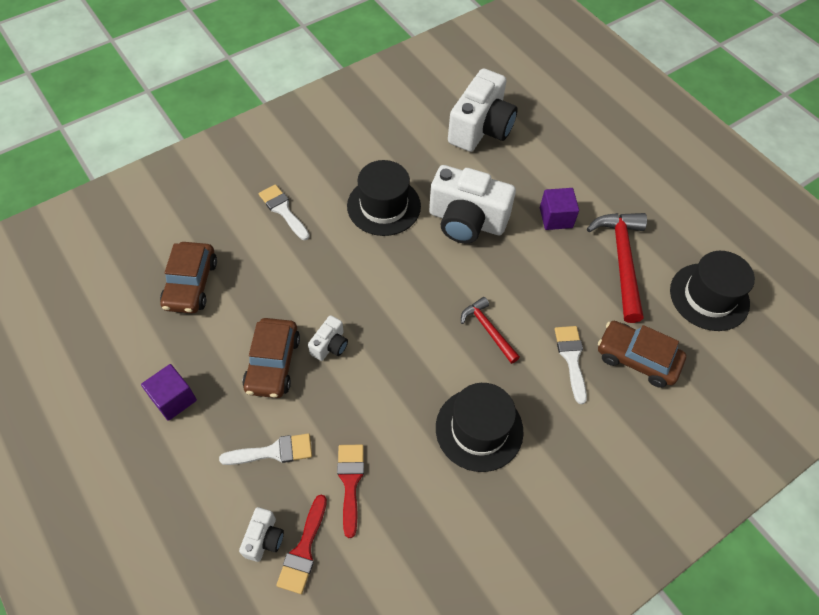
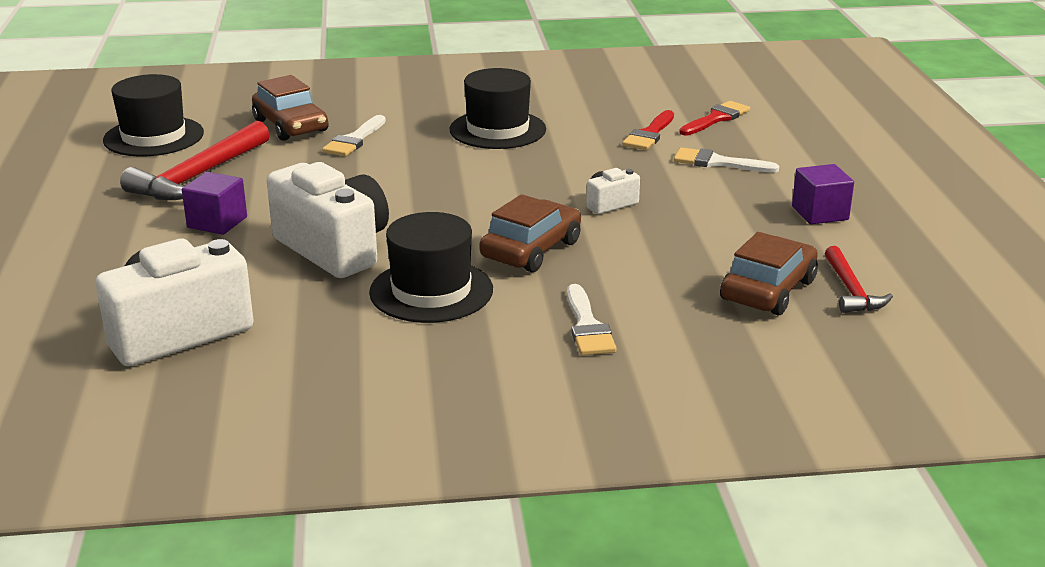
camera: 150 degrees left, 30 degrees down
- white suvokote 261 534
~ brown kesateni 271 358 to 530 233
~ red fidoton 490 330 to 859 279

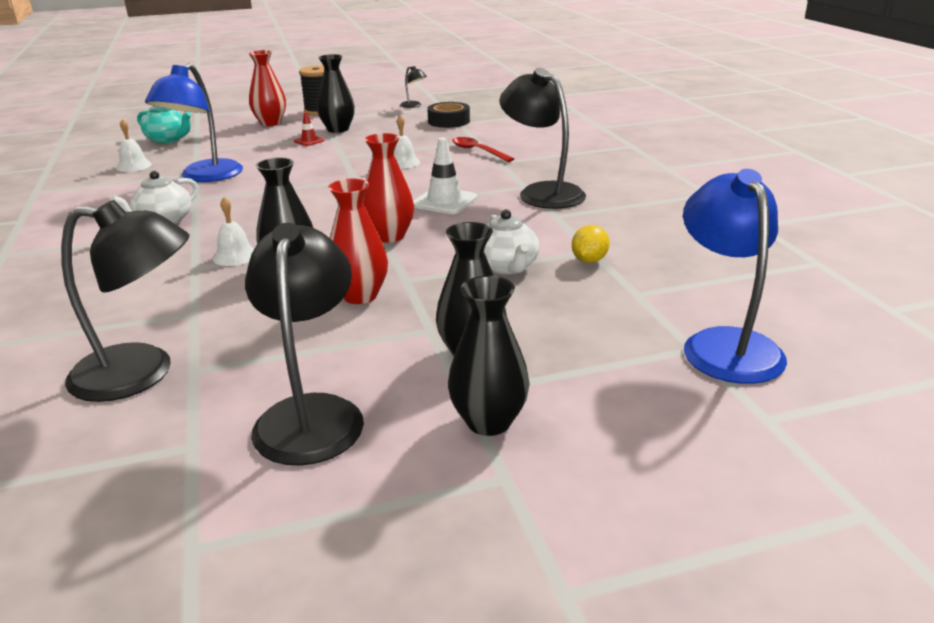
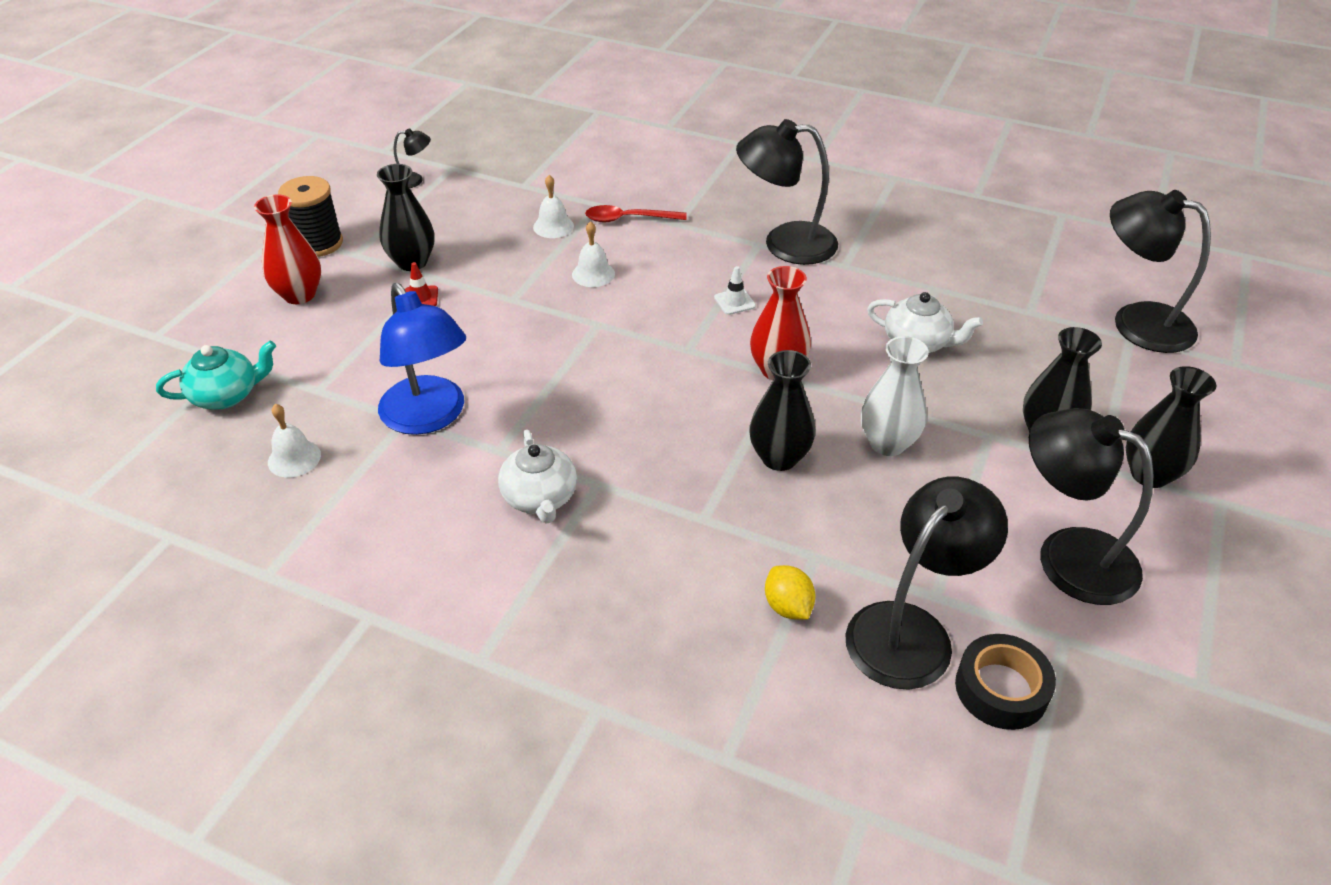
camera: 50 degrees left, 15 degrees up
~ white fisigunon 233 231 to 553 206
~ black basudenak 448 115 to 1005 682
~ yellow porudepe 591 244 to 790 592
~ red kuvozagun 358 241 to white kuvozagun 895 396
~ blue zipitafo 735 276 to black zipitafo 1160 271
~ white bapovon 445 176 = 735 290 x0.56

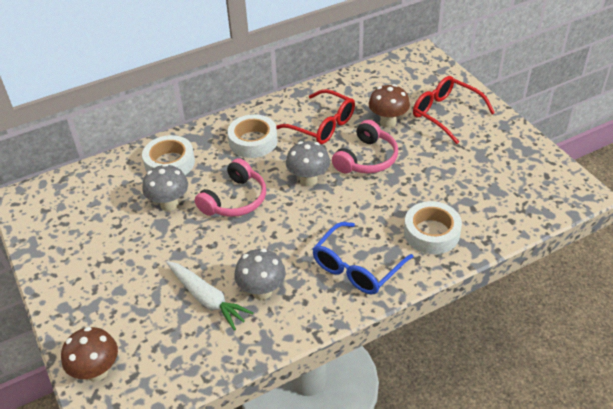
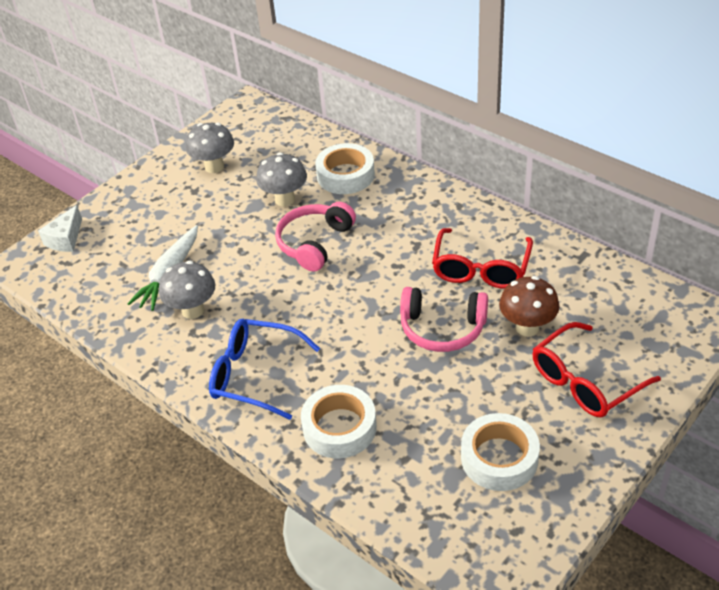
camera: 70 degrees right, 0 degrees up
~ white basudenak 253 136 to 500 452
~ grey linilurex 308 164 to 210 147
~ brown linilurex 89 354 to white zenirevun 60 228
~ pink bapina 230 187 = 315 236 105 degrees clockwise
~ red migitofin 454 110 = 596 369 150 degrees counterclockwise

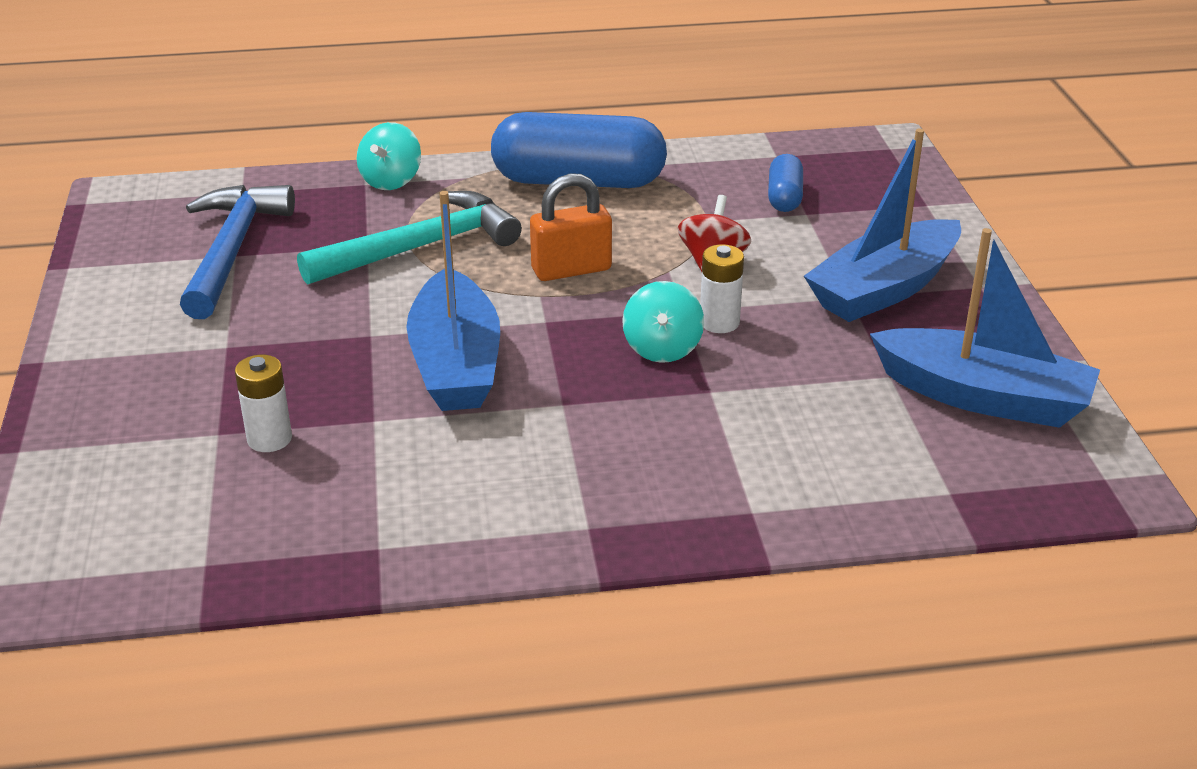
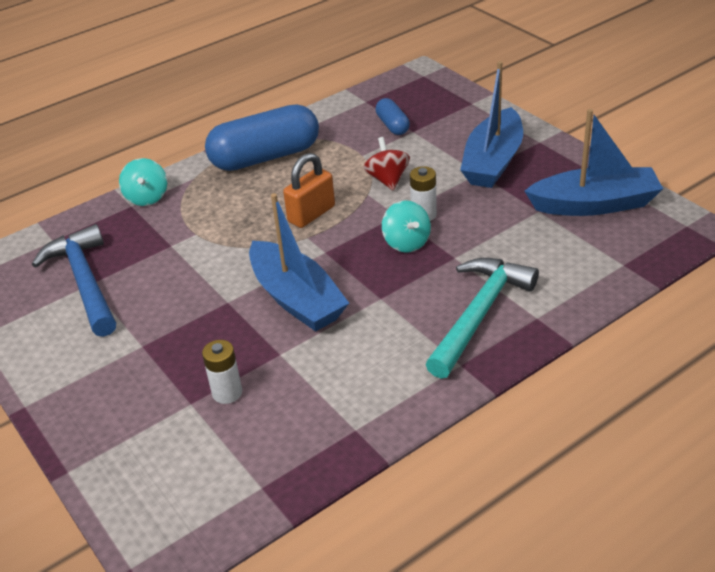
camera: 25 degrees left, 5 degrees up
~ turquoise fidoton 409 238 to 482 318

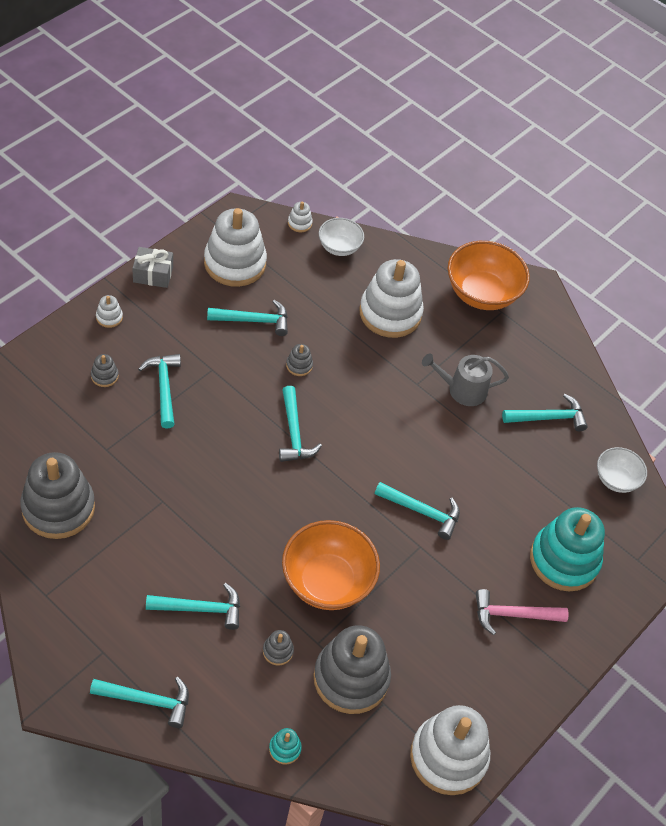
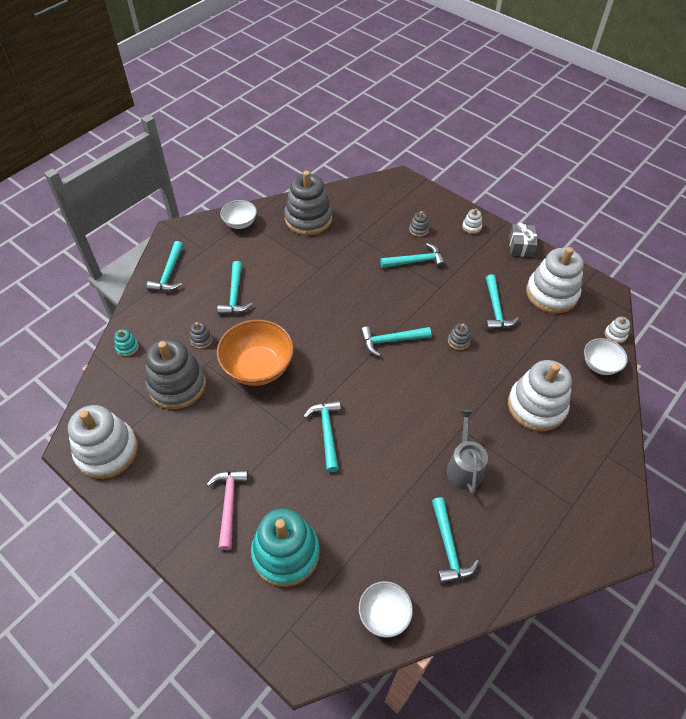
camera: 95 degrees right, 0 degrees up
- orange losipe 489 275
+ white losipe 238 214
~ turquoise fidoton 417 511 = 322 436 150 degrees clockwise

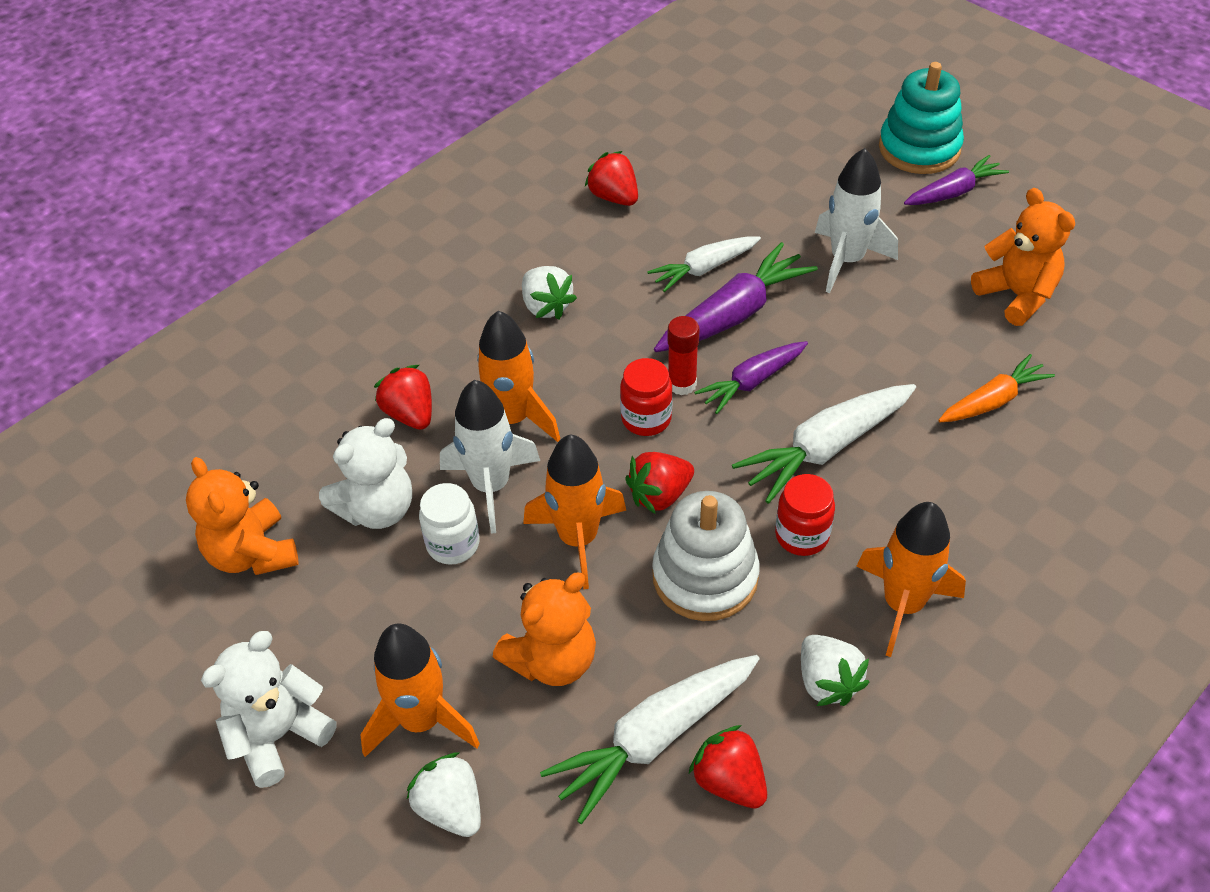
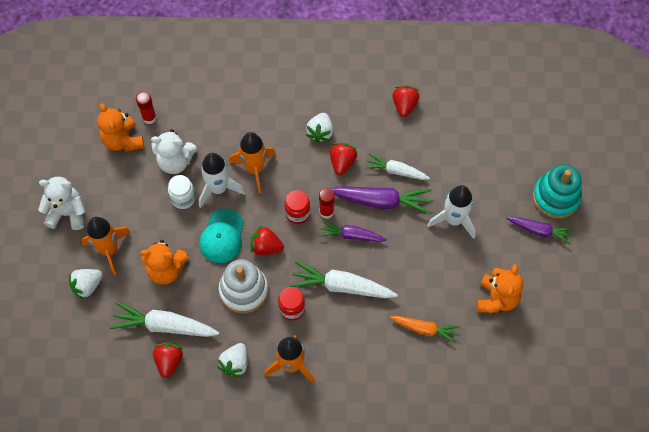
camera: 45 degrees right, 15 degrees up
+ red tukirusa 146 108
~ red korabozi 403 397 to 343 159
~ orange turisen 574 511 to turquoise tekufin 221 235
~ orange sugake 242 516 = 120 127 45 degrees counterclockwise
~ white korabozi 443 794 = 86 284 135 degrees counterclockwise

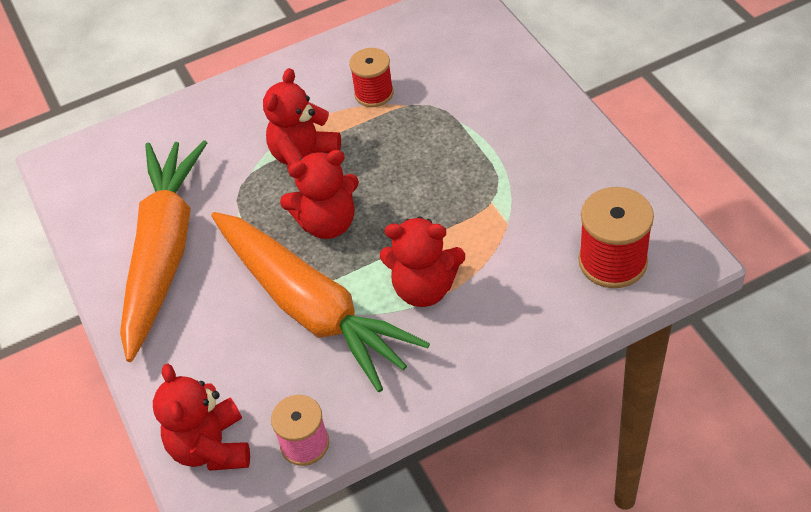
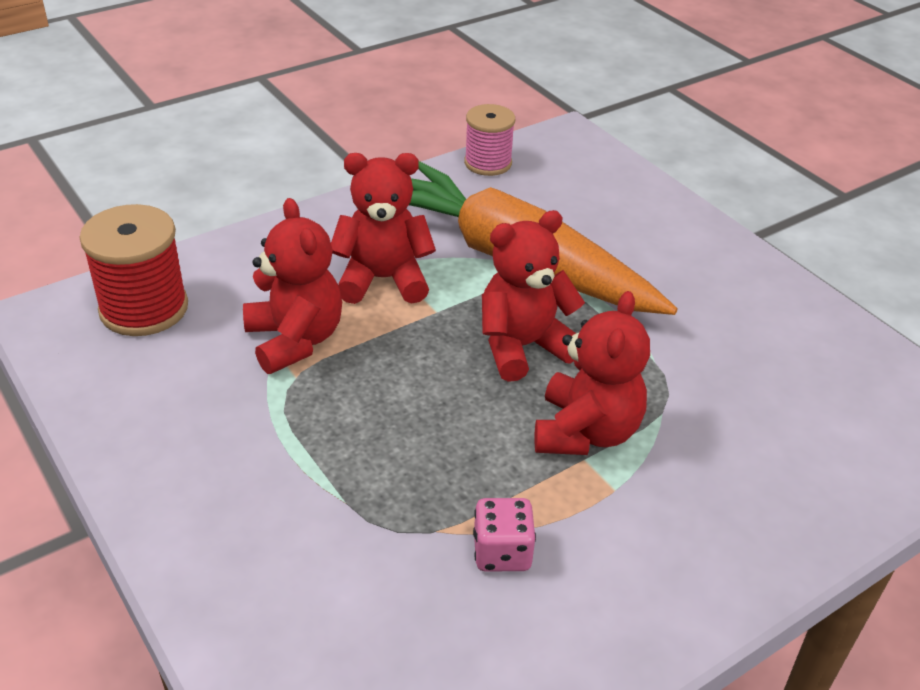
camera: 165 degrees right, 10 degrees down
- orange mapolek 163 251
~ red sugake 201 417 to 292 286
~ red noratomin 371 77 to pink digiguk 504 534

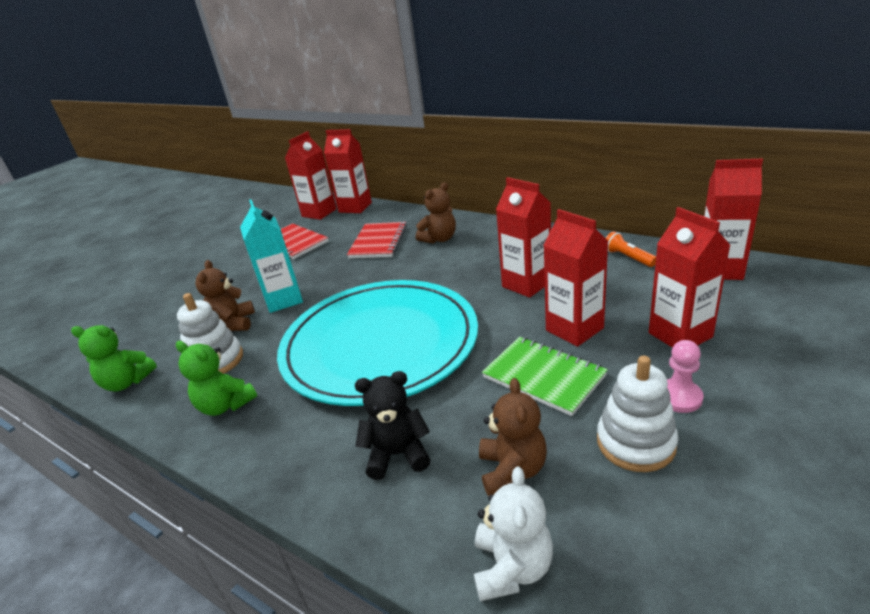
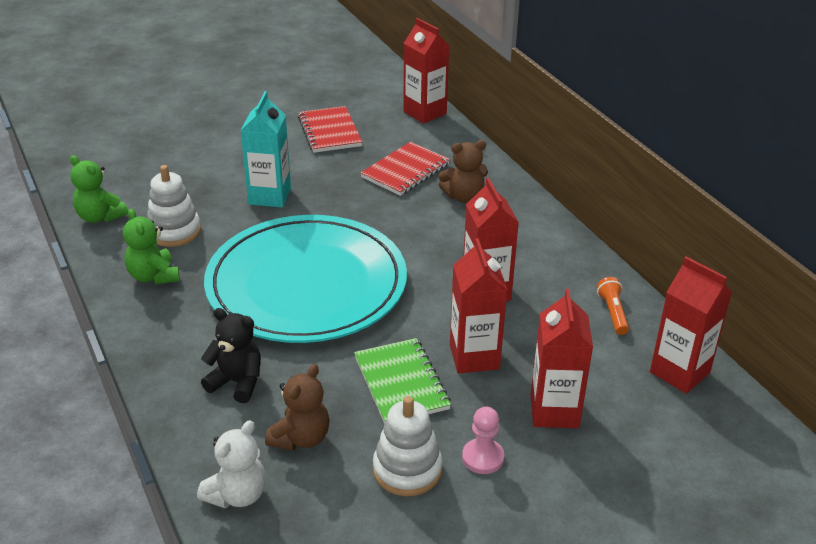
camera: 25 degrees right, 5 degrees up
- brown sugake 225 295
- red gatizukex 311 175

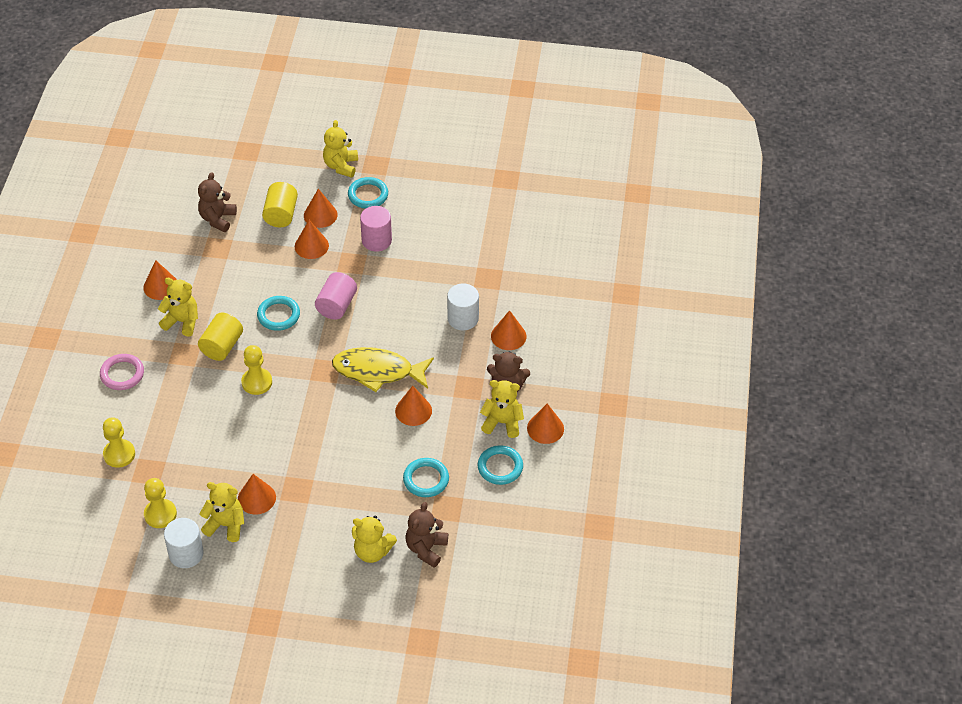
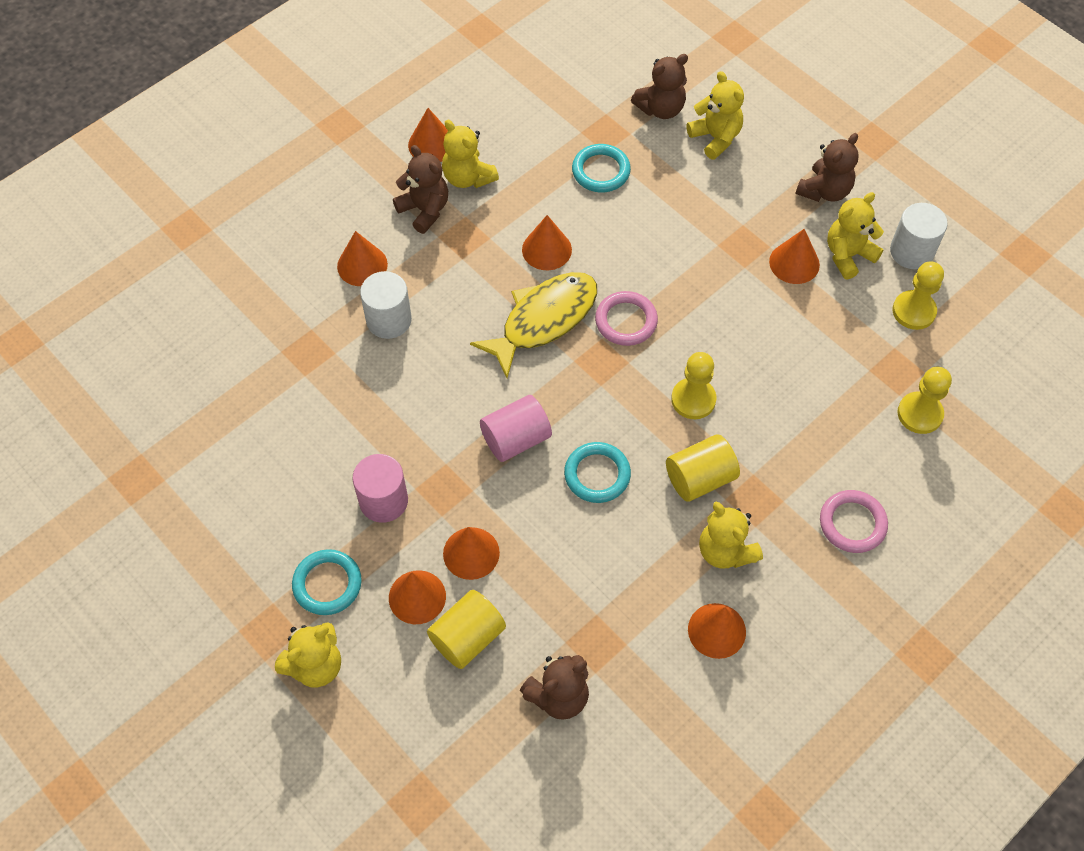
camera: 140 degrees left, 10 degrees up
- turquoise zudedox 500 465
+ pink zudedox 626 318
+ brown sugake 827 167
~ yellow sugake 222 512 = 855 236 90 degrees clockwise
~ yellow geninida 383 369 = 533 325 90 degrees counterclockwise

